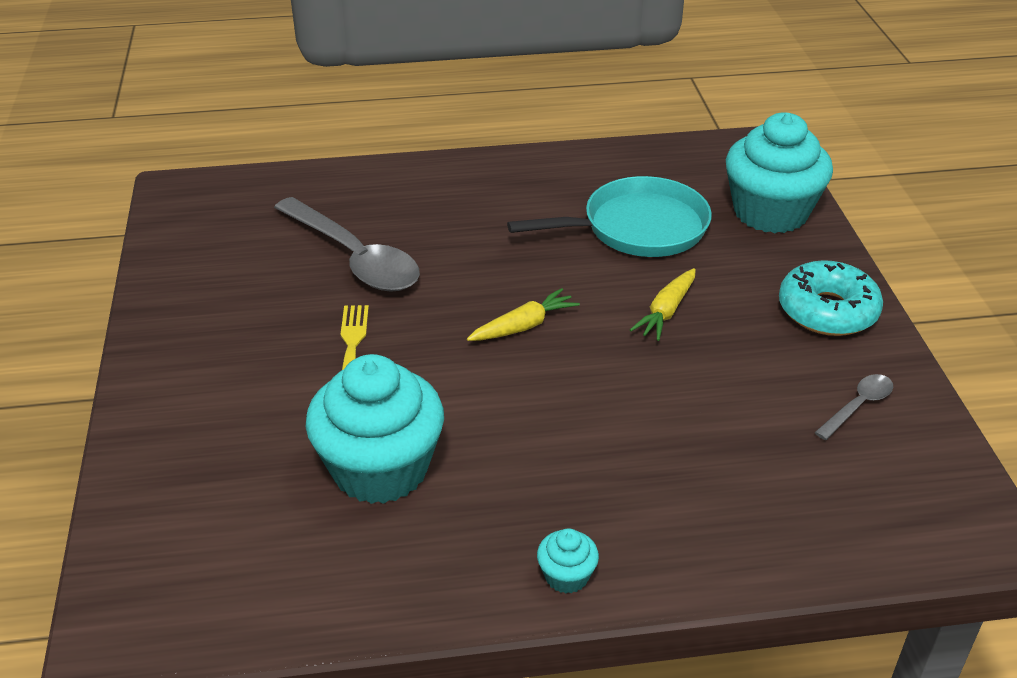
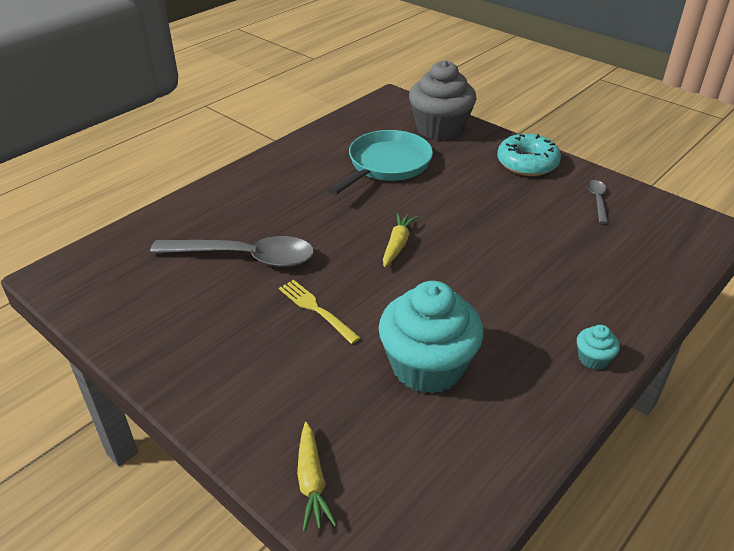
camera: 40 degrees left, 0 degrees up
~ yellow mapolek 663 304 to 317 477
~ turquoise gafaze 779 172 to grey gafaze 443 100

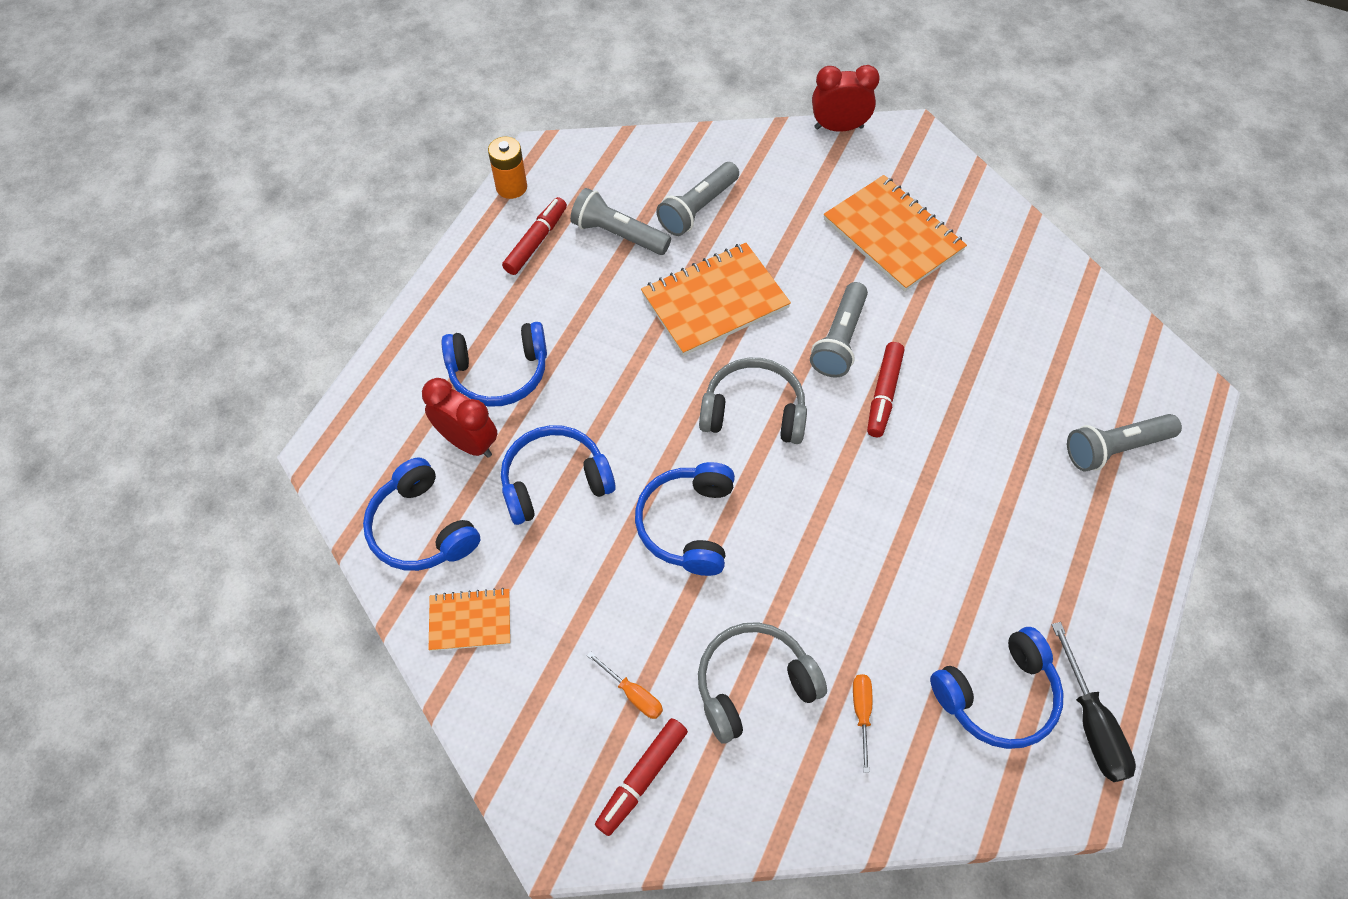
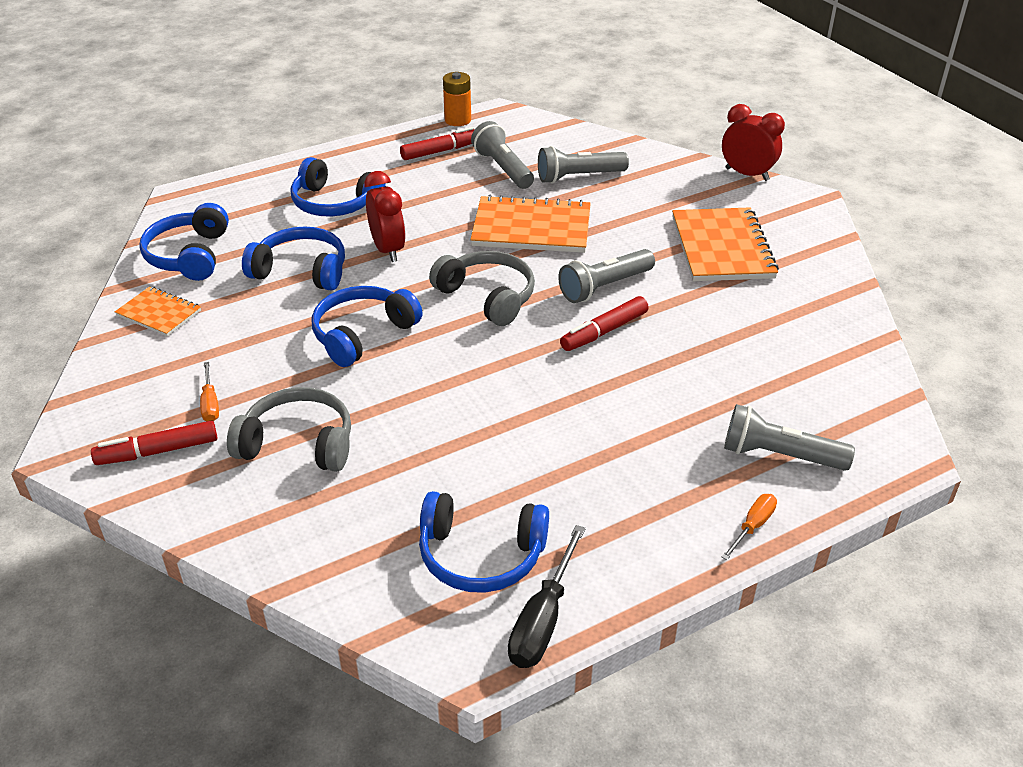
camera: 35 degrees right, 20 degrees down
~ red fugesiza 460 418 to 385 216
~ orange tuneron 862 723 to 749 527

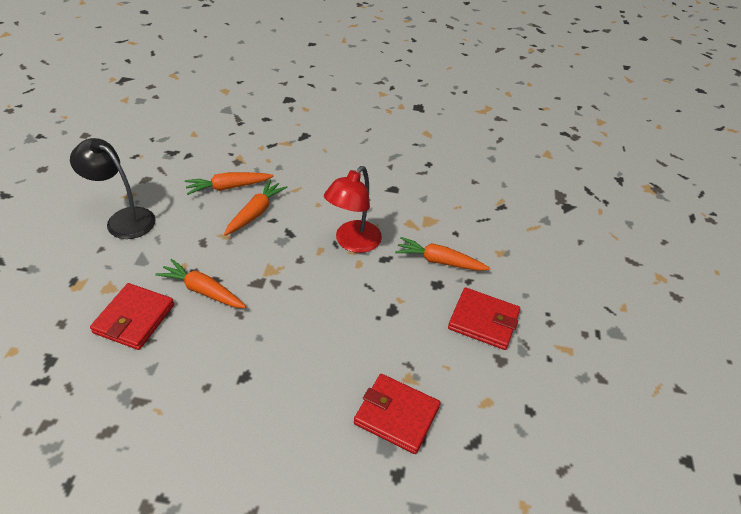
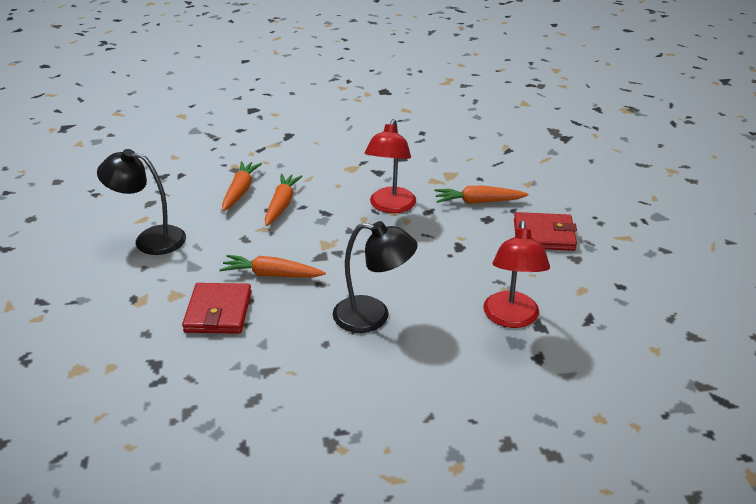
camera: 15 degrees left, 10 degrees down
+ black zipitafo 375 277
~ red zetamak 397 414 to red zipitafo 516 274
~ orange mapolek 229 183 = 242 186 135 degrees clockwise

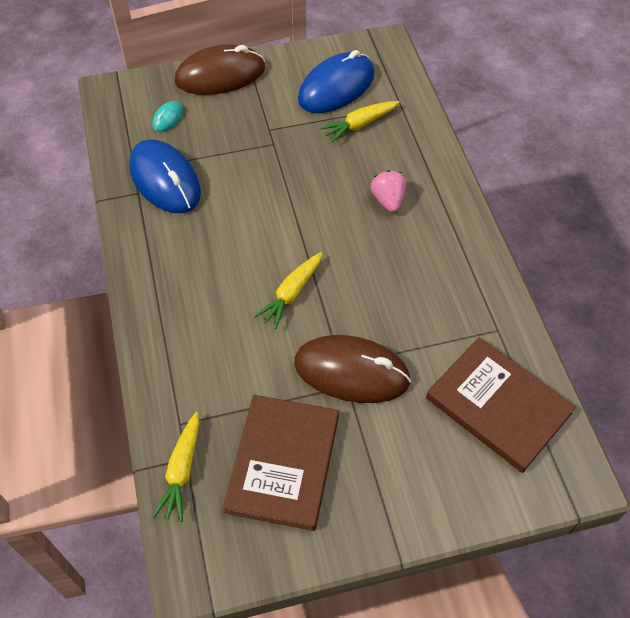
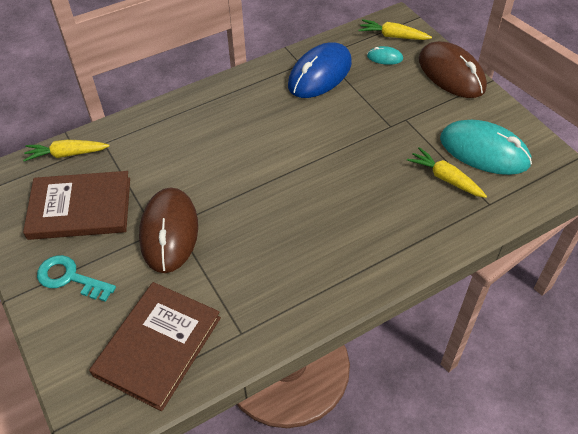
camera: 75 degrees right, 5 degrees down
- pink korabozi 388 191
+ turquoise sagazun 76 278
~ yellow mapolek 288 290 to 395 29
~ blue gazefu 336 81 to turquoise gazefu 486 147

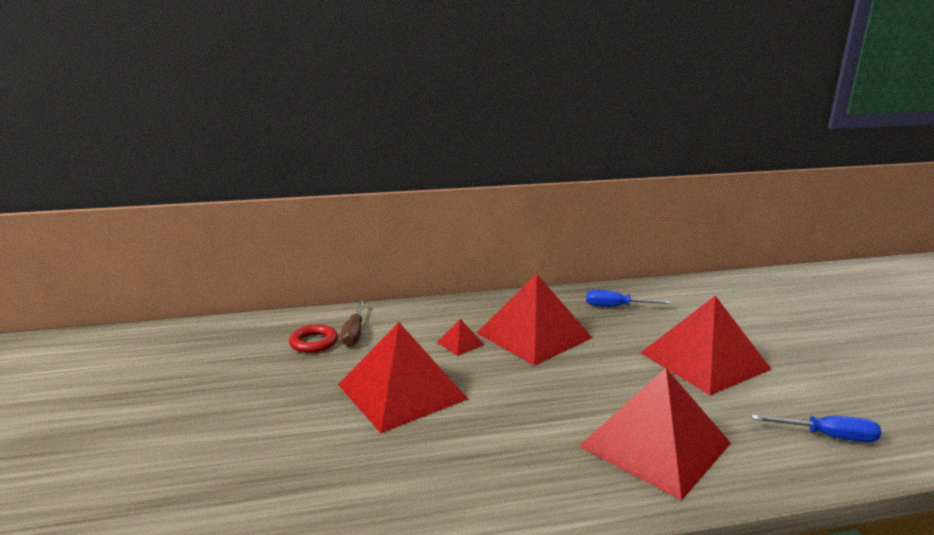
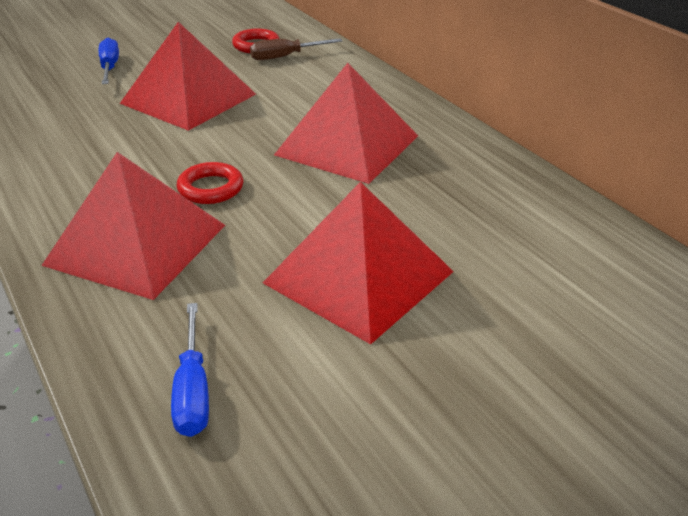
camera: 70 degrees right, 15 degrees up
- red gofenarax 460 337
+ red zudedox 210 183
~ blue tuneron 628 298 to 109 60

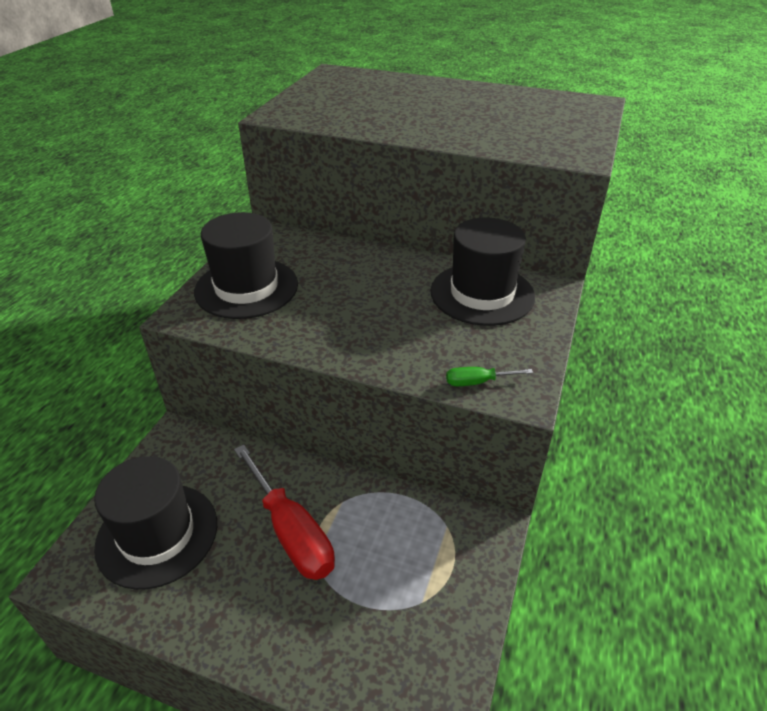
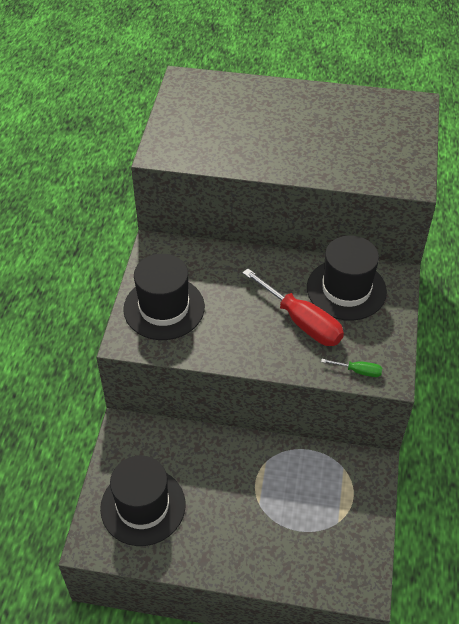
camera: 10 degrees left, 10 degrees up
~ red tuneron 284 512 to 293 307
~ green tuneron 489 376 = 351 368 150 degrees counterclockwise

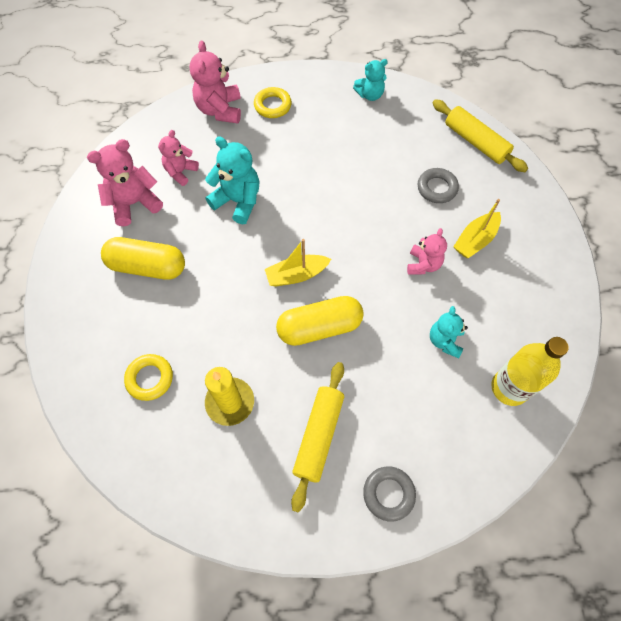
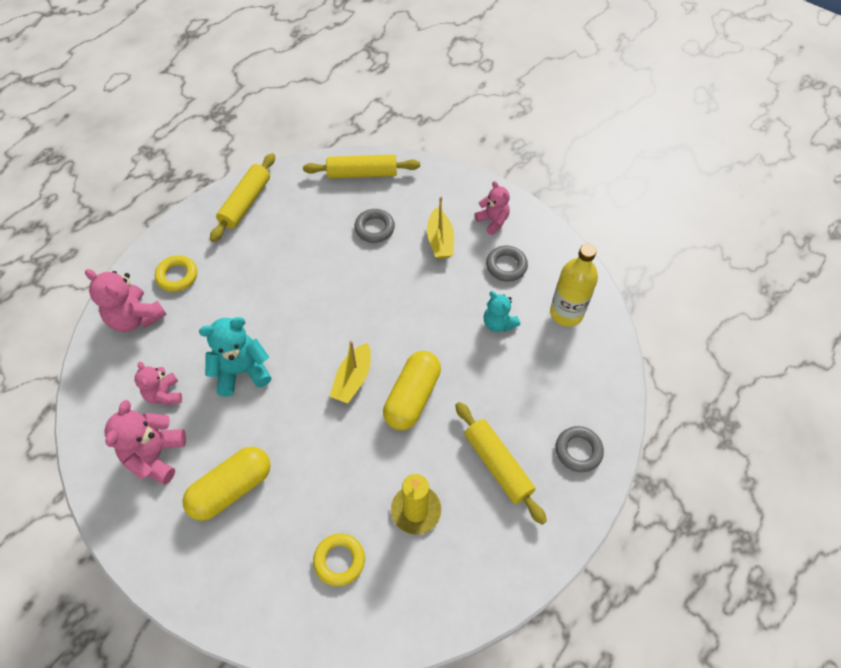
camera: 50 degrees left, 5 degrees down
+ grey zudedox 507 264
~ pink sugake 427 251 to 492 208
~ turquoise sugake 370 80 to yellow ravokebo 242 197

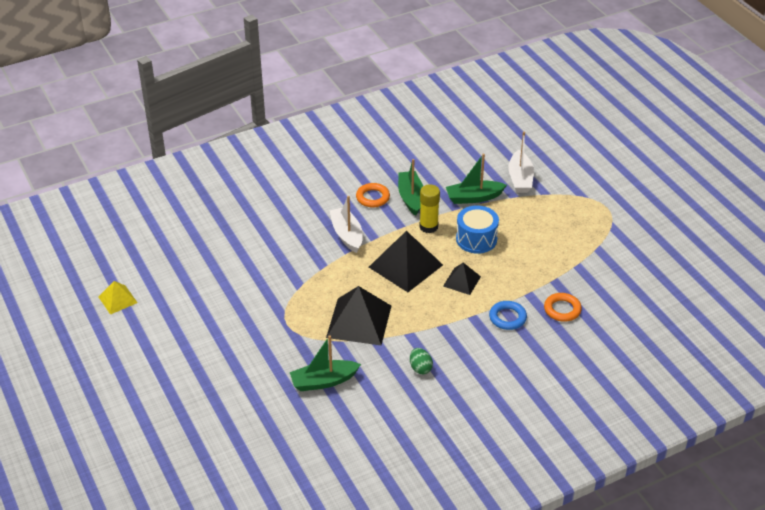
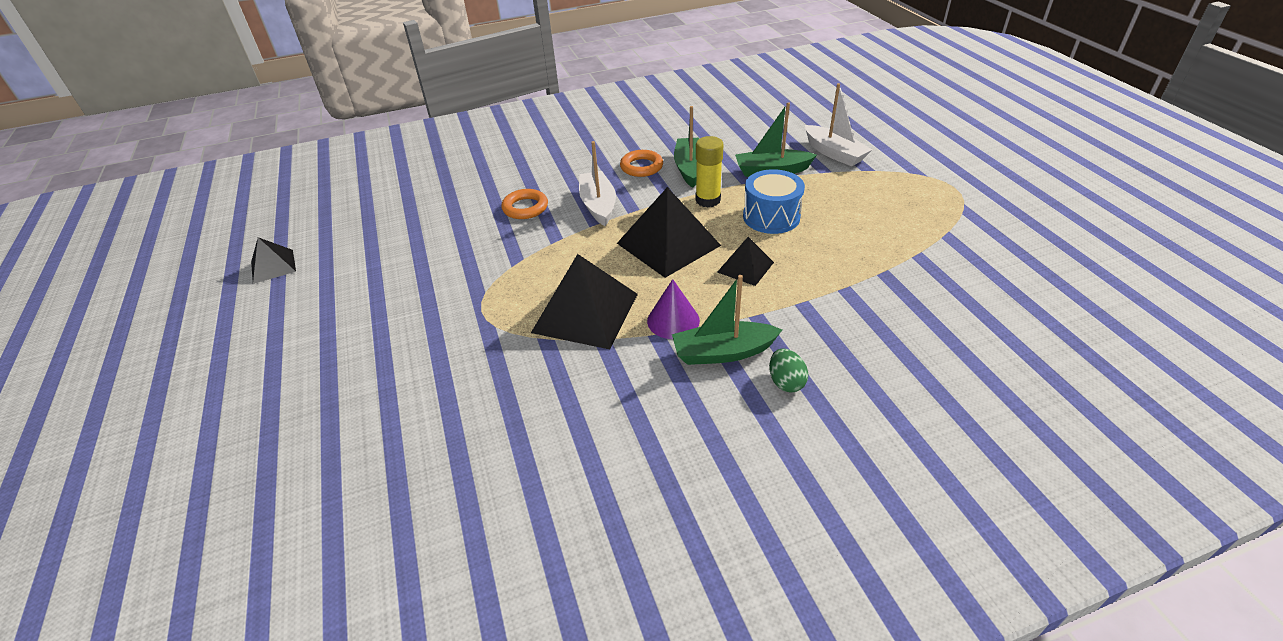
camera: 10 degrees right, 0 degrees up
- blue zudedox 508 315
+ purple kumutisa 673 309
~ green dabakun 325 363 to 727 320
~ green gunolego 421 361 to 788 370
~ orange zudedox 563 307 to 524 204
~ yellow gofenarax 118 298 to black gofenarax 273 260
~ white dabakun 521 162 = 838 124 45 degrees counterclockwise

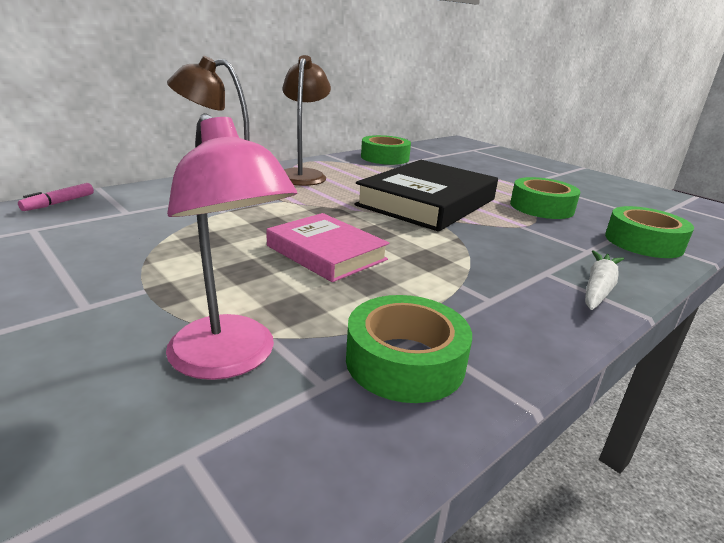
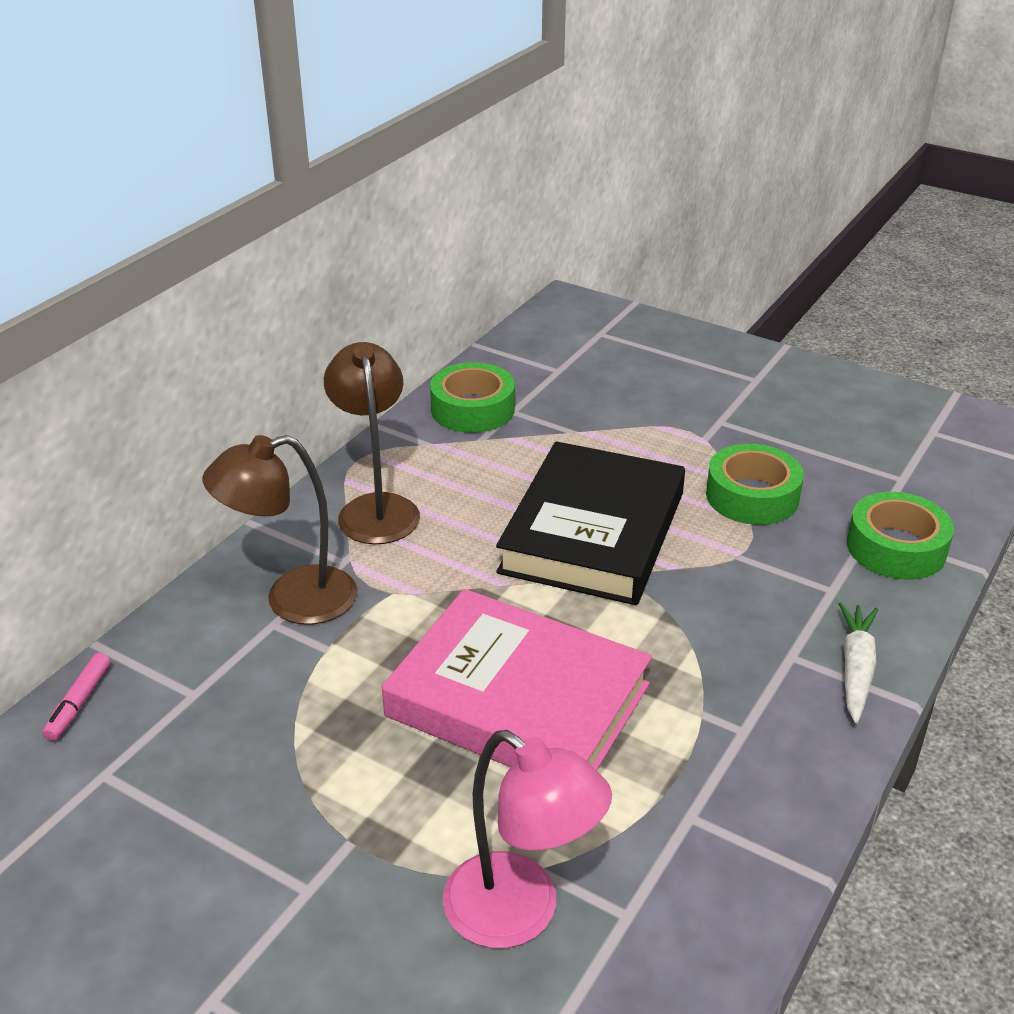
camera: 15 degrees left, 10 degrees up
- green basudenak 409 349
~ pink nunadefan 327 247 = 517 679 x1.63

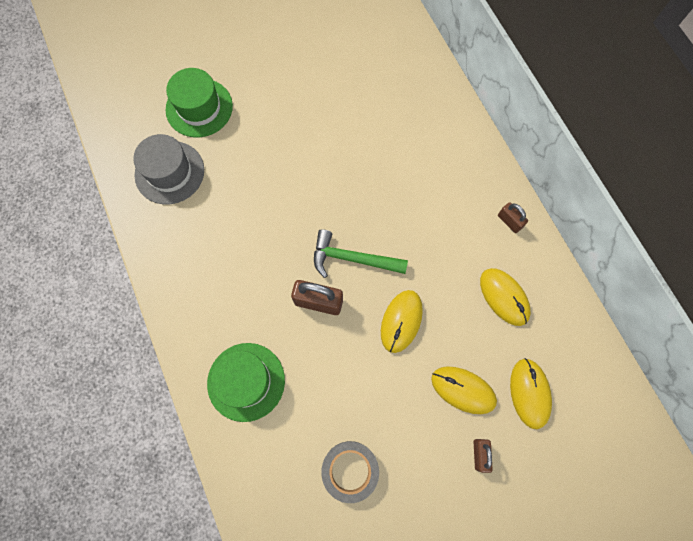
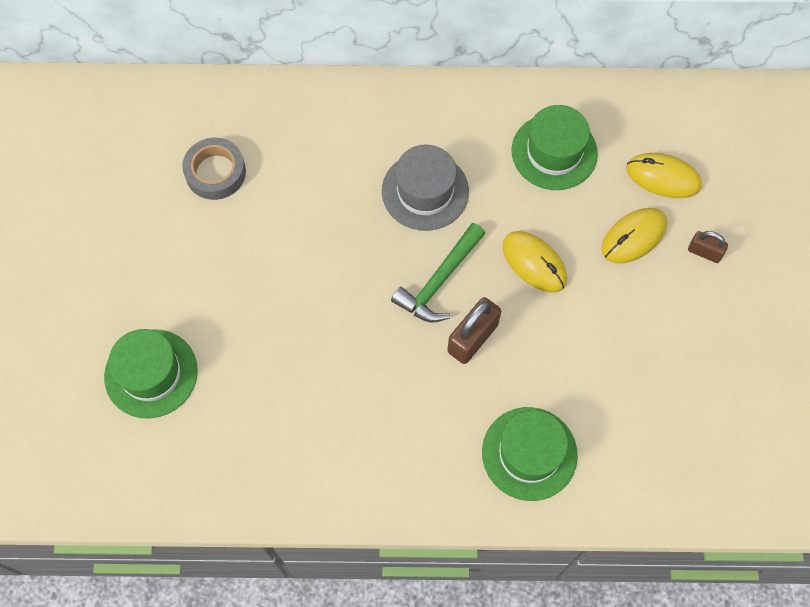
camera: 65 degrees left, 5 degrees down
- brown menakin 513 217
~ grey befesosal 168 169 to 425 188
~ grey basudenak 350 472 to 214 169
~ yellow gazefu 505 297 to green befesosal 555 147

